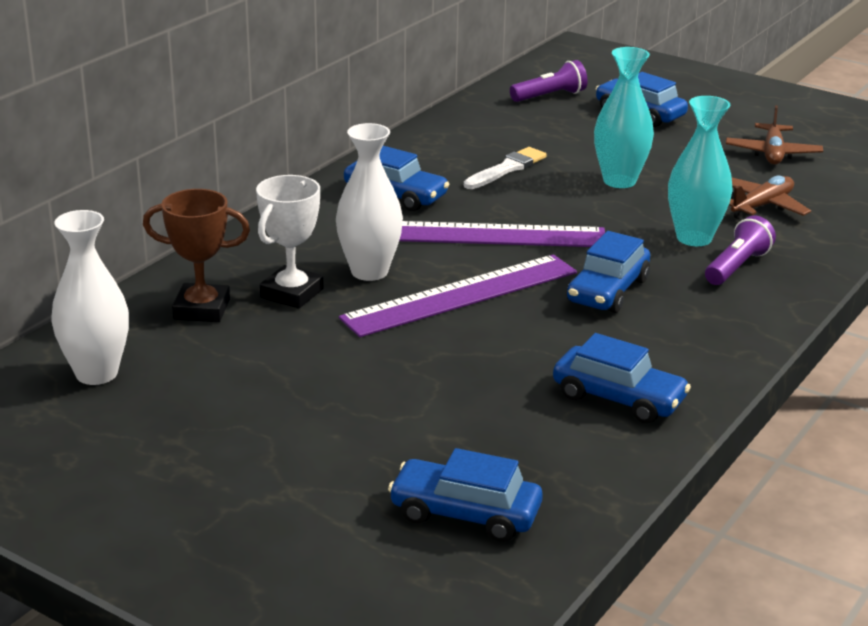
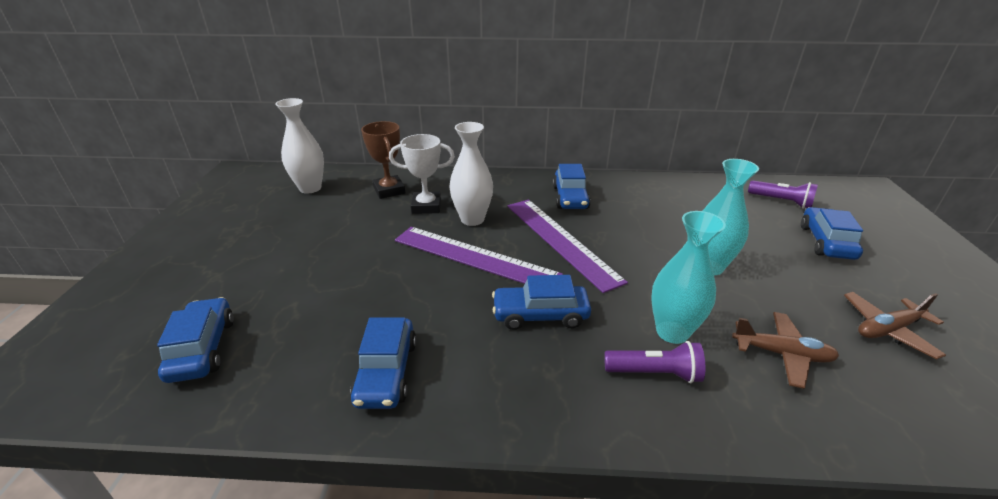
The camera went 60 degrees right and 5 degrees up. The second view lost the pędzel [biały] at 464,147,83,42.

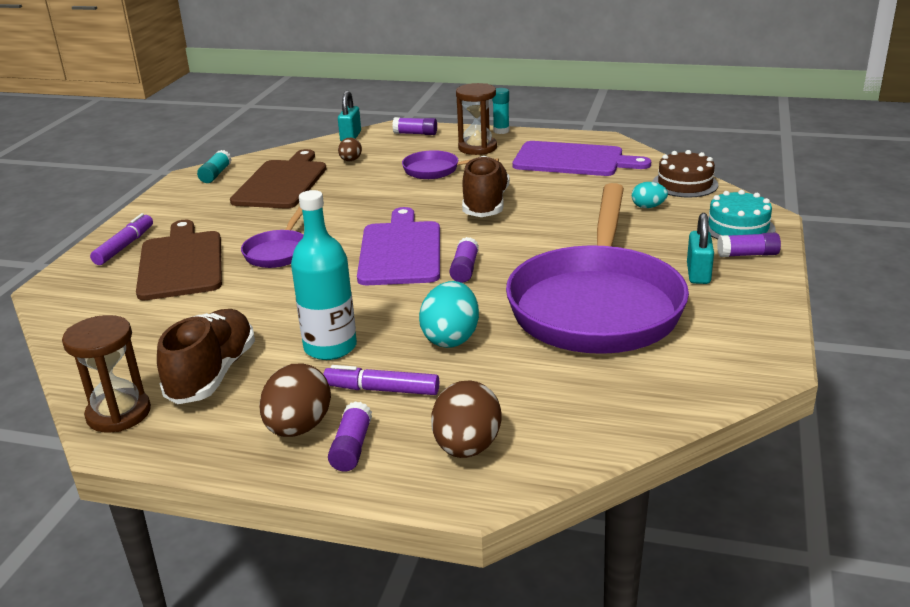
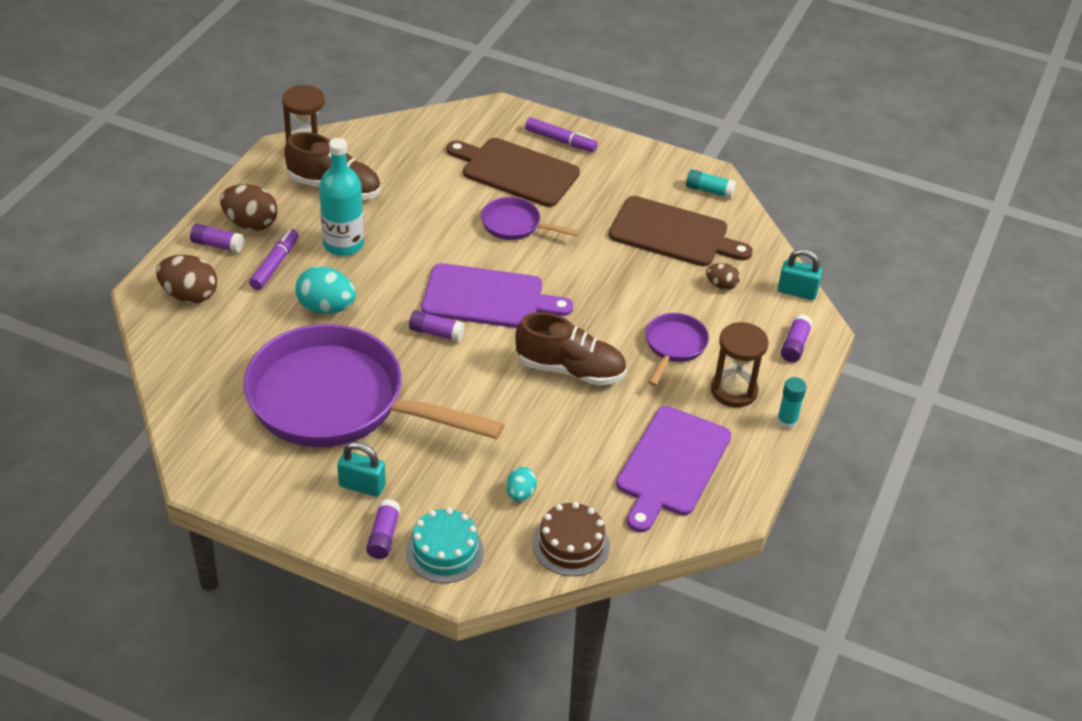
The camera went 95 degrees right and 15 degrees up. The deska do krojenia [brązowy] at 136,220,86,80 ended up facing another way, 150 degrees counterclockwise from before.

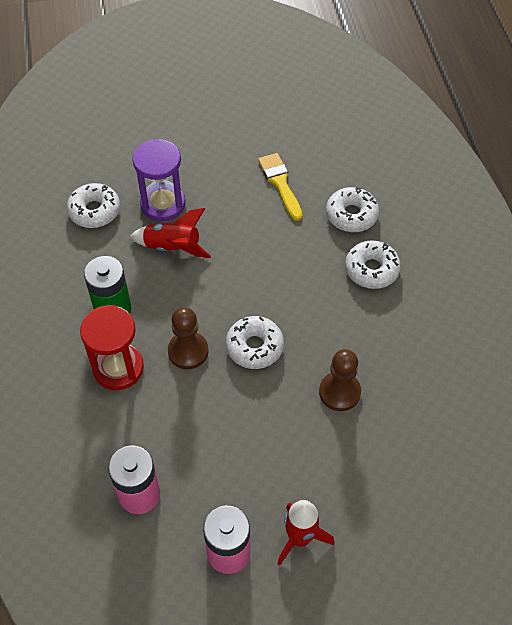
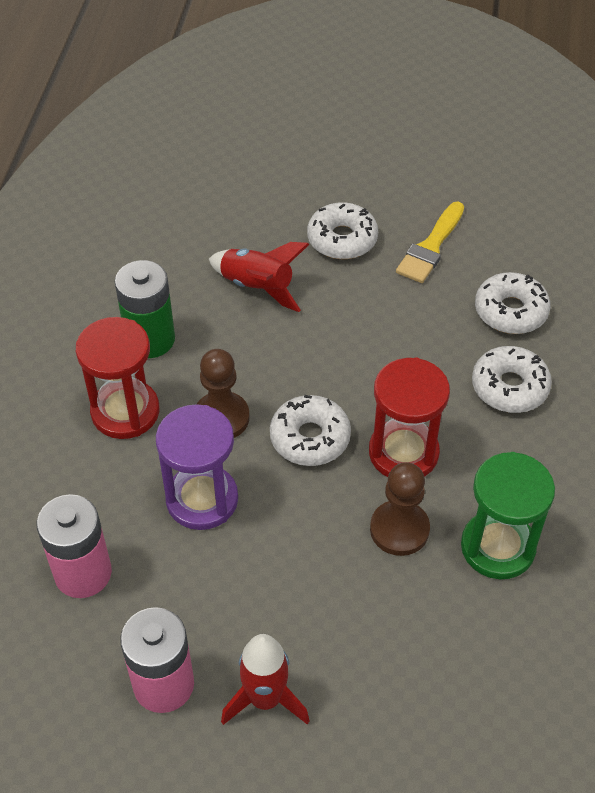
The camera went 20 degrees right and 5 degrees down. The donut [biały] ended up elsewhere, having gone from 67,183,53,45 to 307,202,71,57. The klepsydra [fioletowy] ended up elsewhere, having gone from 132,139,54,82 to 156,404,82,126. The pędzel [żółty] at 258,153,44,68 ended up facing another way, 150 degrees counterclockwise from before. The second view gained the klepsydra [czerwony] at 369,357,81,120. The second view gained the klepsydra [zielony] at 461,452,94,127.

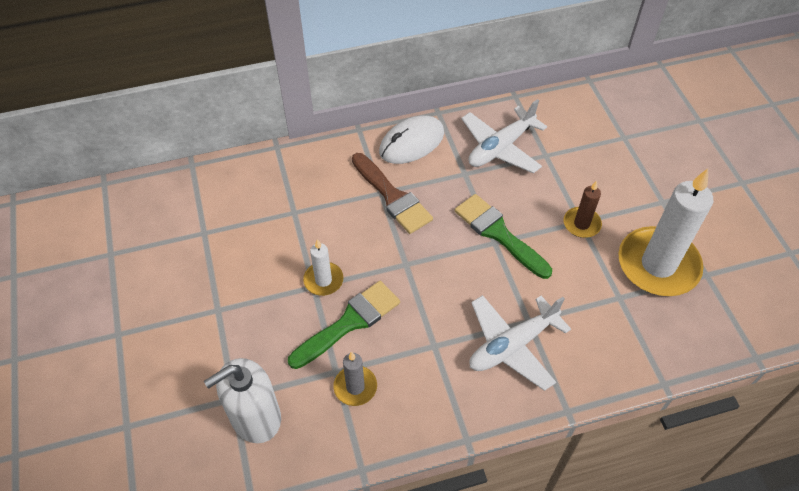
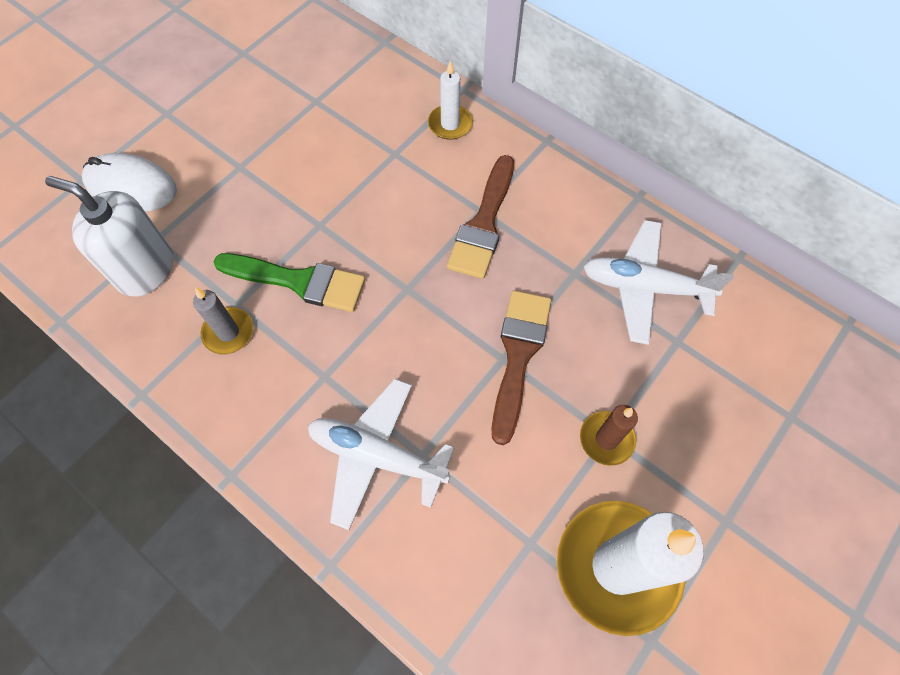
The camera went 55 degrees right and 10 degrees up. The świeca [biały] ended up elsewhere, having gone from 303,239,40,57 to 428,61,45,79. The myszka [biały] ended up elsewhere, having gone from 379,116,65,48 to 82,153,95,59. What was the pędzel [zielony] at 455,194,97,85 turned into the pędzel [brązowy] at 491,290,60,155.

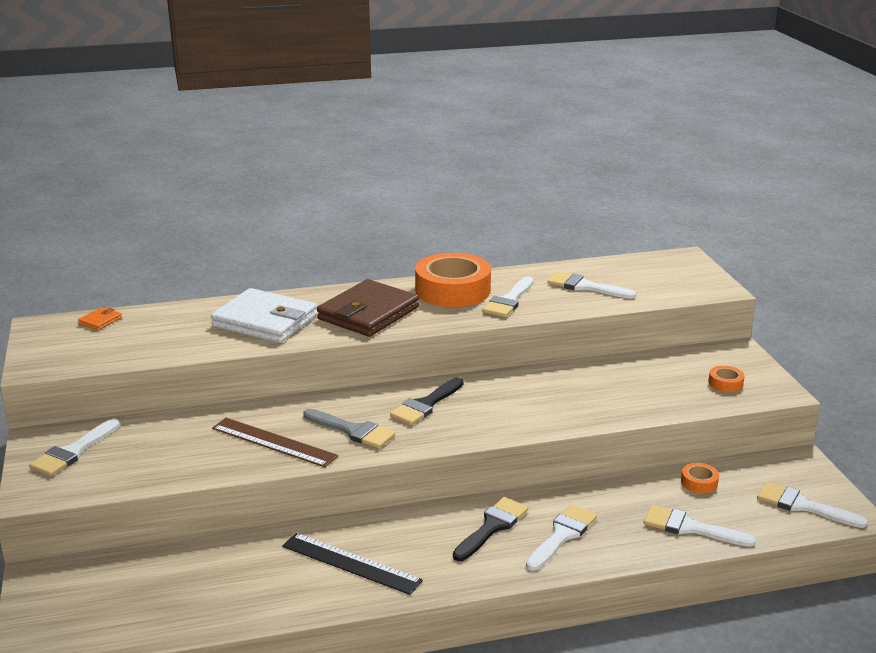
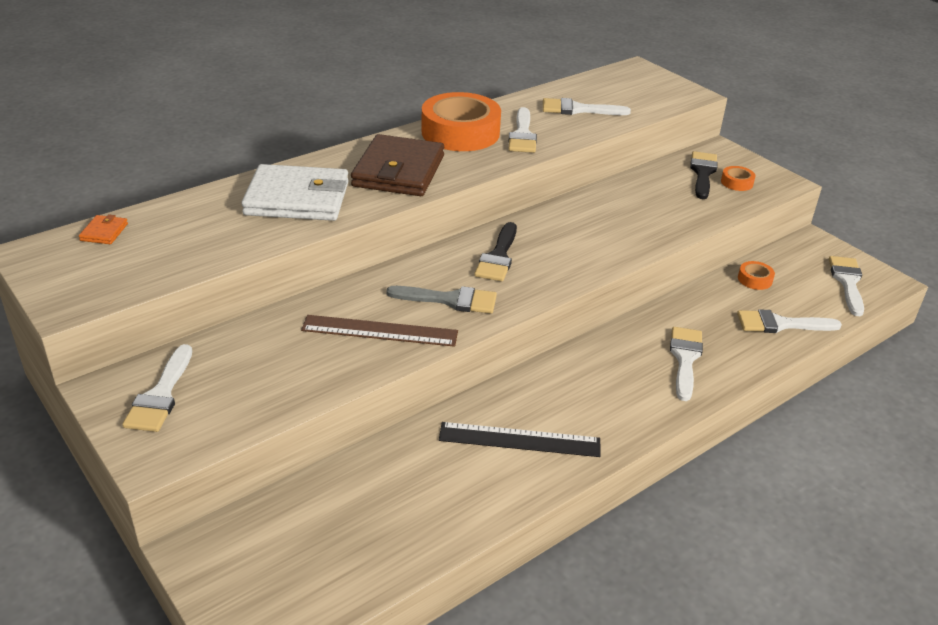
The camera went 25 degrees left and 10 degrees up. The pędzel [czarny] ended up elsewhere, having gone from 453,497,75,64 to 690,151,28,48. The pędzel [biały] at 757,482,110,46 ended up facing another way, 90 degrees clockwise from before.

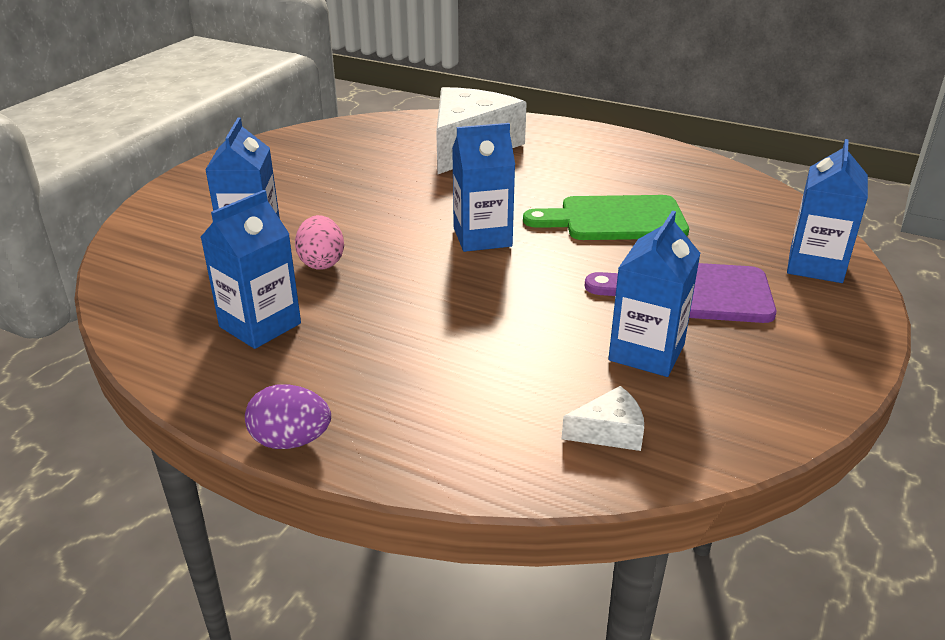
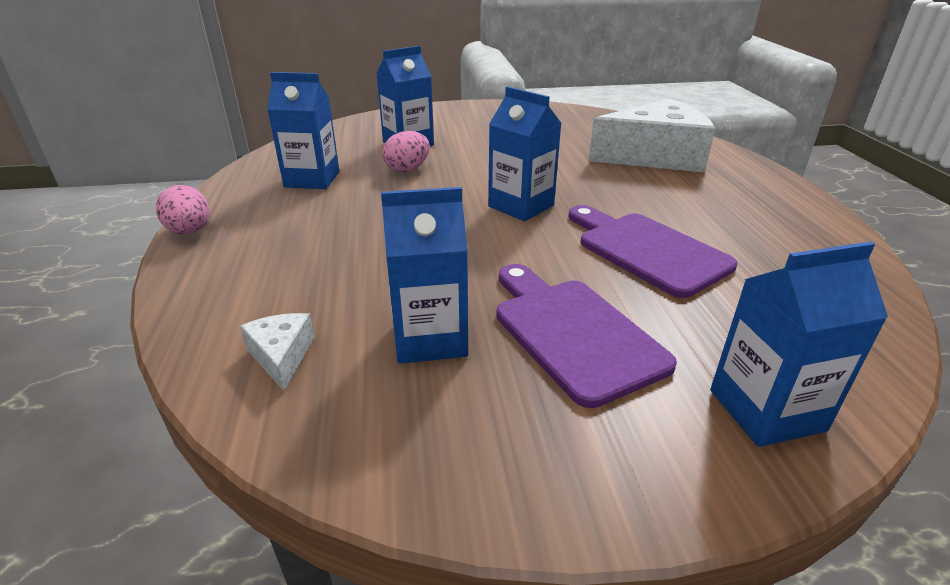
The camera went 55 degrees right and 0 degrees up. What was the jajko [fioletowy] at 245,384,86,65 turned into the jajko [różowy] at 156,185,53,50. What was the deska do krojenia [zielony] at 523,195,166,45 turned into the deska do krojenia [fioletowy] at 568,205,169,93. The ser [biały] at 562,386,82,65 ended up facing another way, 150 degrees counterclockwise from before.

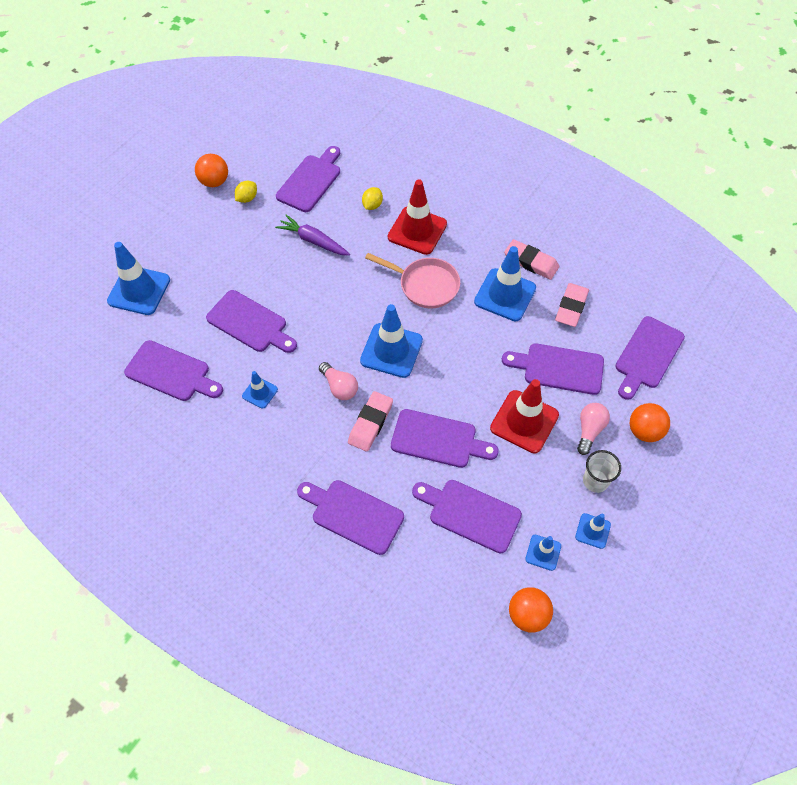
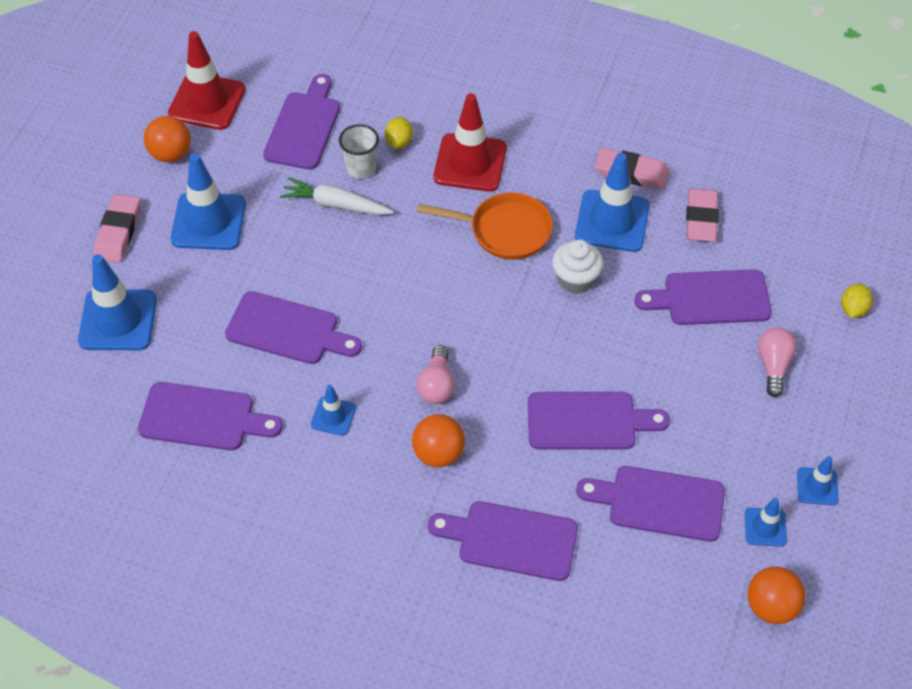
The camera went 15 degrees left and 5 degrees down. The cytryna [żółty] ended up elsewhere, having gone from 235,181,22,22 to 841,284,32,34. What was the marchewka [fioletowy] at 275,215,75,41 turned into the marchewka [biały] at 280,177,114,38. The żarówka [różowy] at 319,362,39,38 ended up facing another way, 60 degrees clockwise from before. The gumka do mazania [różowy] ended up elsewhere, having gone from 348,391,45,61 to 94,194,46,69. The pachołek [niebieski] ended up elsewhere, having gone from 360,304,63,74 to 171,153,75,97. What was the patelnia [różowy] at 365,253,95,55 turned into the patelnia [pomarańczowy] at 417,192,136,68. The pachołek [czerwony] ended up elsewhere, having gone from 490,379,69,75 to 168,31,78,99. The szklanka [biały] ended up elsewhere, having gone from 583,450,38,43 to 339,124,40,55. The second view lost the deska do krojenia [fioletowy] at 615,316,70,84. The piłka [pomarańczowy] ended up elsewhere, having gone from 630,403,40,39 to 412,414,53,53. The second view gained the muffinka [biały] at 552,240,51,54.

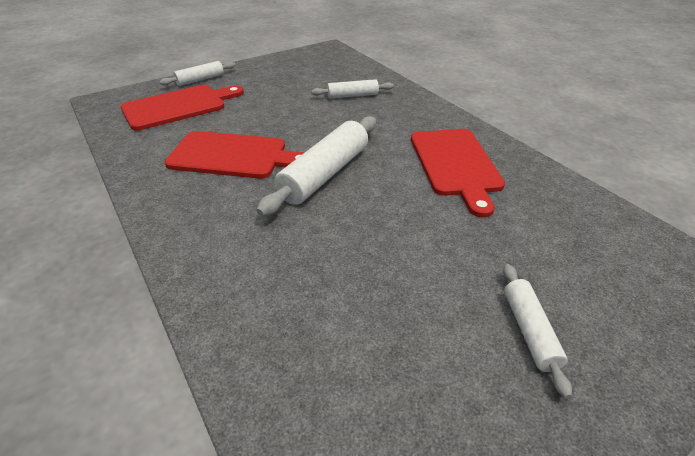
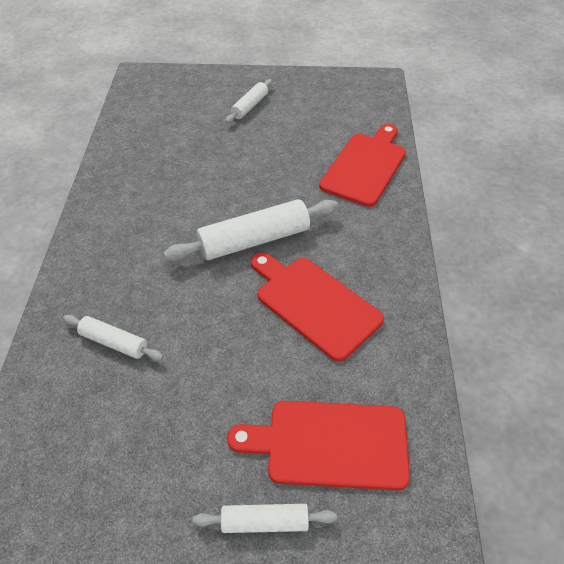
The camera went 145 degrees left and 10 degrees up. The deska do krojenia [czerwony] ended up elsewhere, having gone from 411,129,94,89 to 319,124,87,83.

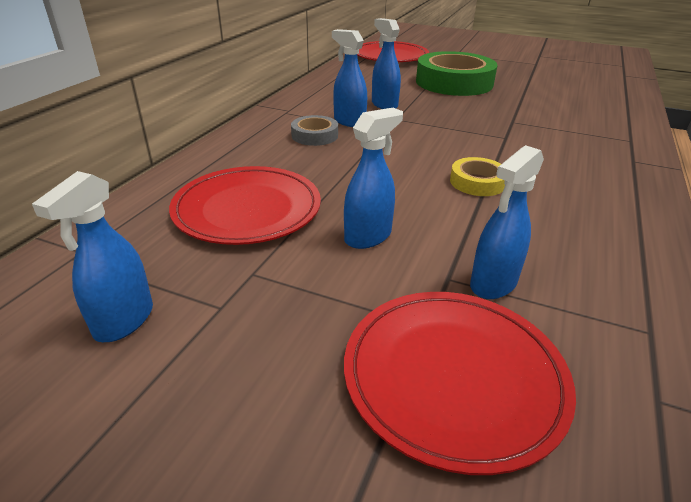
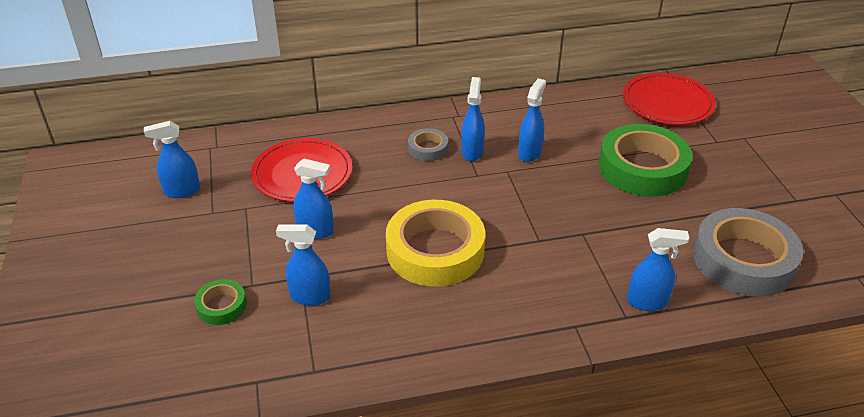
The camera went 55 degrees right and 5 degrees up. Where the talerz [czerwony] stood at 344,292,232,183, the taśma klejąca [zielony] came to stand at 194,279,53,46. The size of the taśma klejąca [żółty] at 450,157,55,39 changed by a factor of 2.12. The second view gained the spryskiwacz [niebieski] at 627,228,62,83. The second view gained the taśma klejąca [szary] at 693,208,110,89.

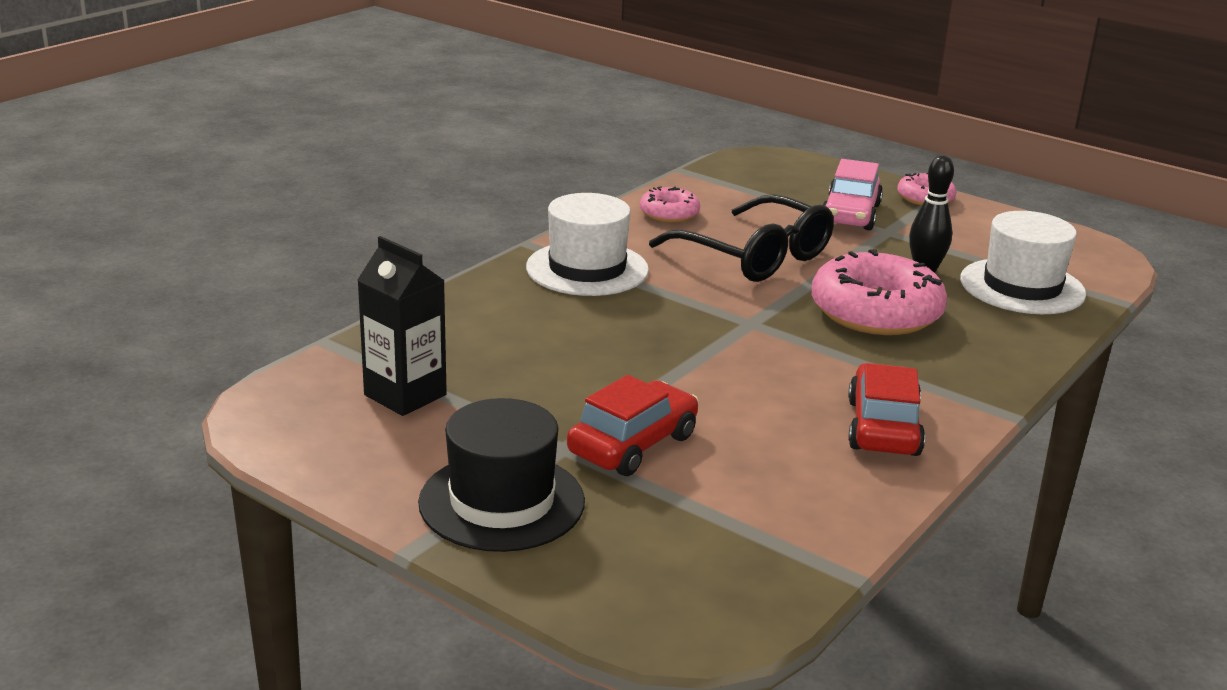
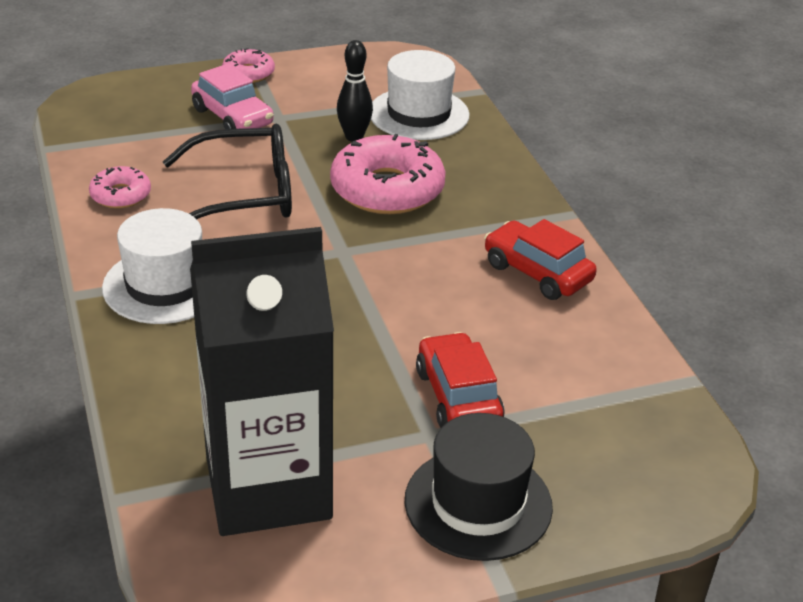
The camera went 55 degrees left and 10 degrees up. The size of the karton mleka [czarny] at 358,236,89,180 changed by a factor of 1.88.

